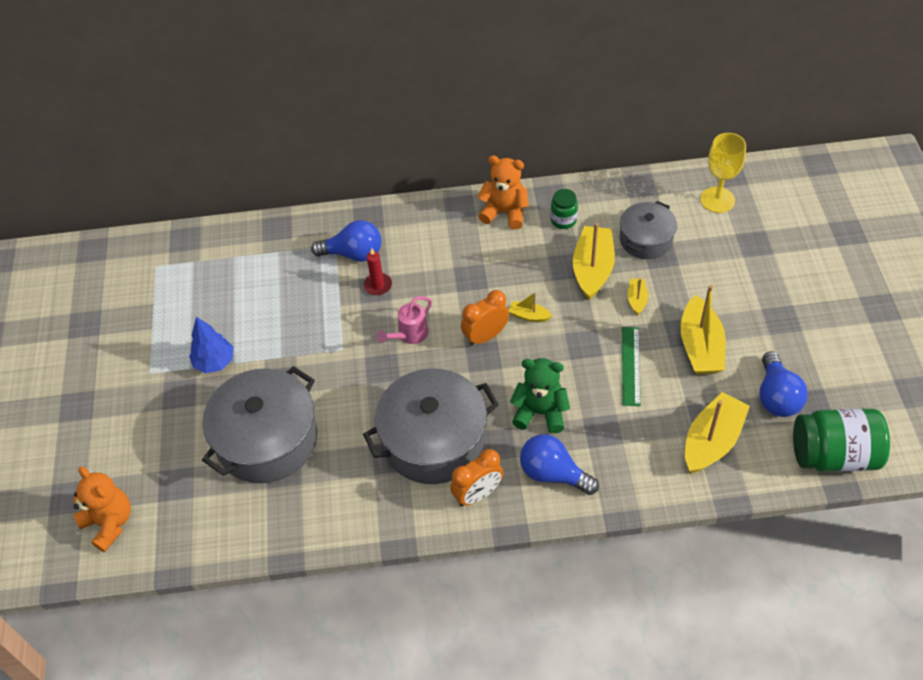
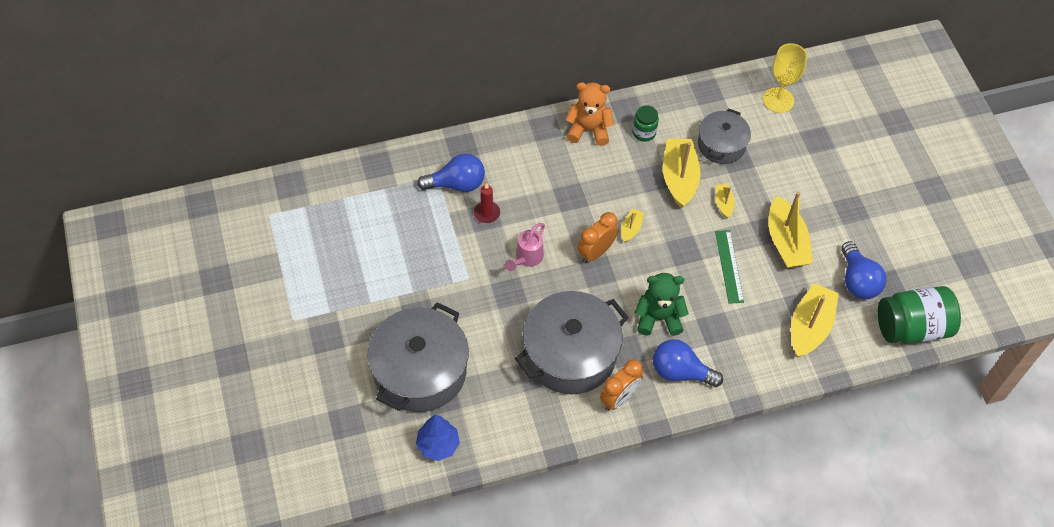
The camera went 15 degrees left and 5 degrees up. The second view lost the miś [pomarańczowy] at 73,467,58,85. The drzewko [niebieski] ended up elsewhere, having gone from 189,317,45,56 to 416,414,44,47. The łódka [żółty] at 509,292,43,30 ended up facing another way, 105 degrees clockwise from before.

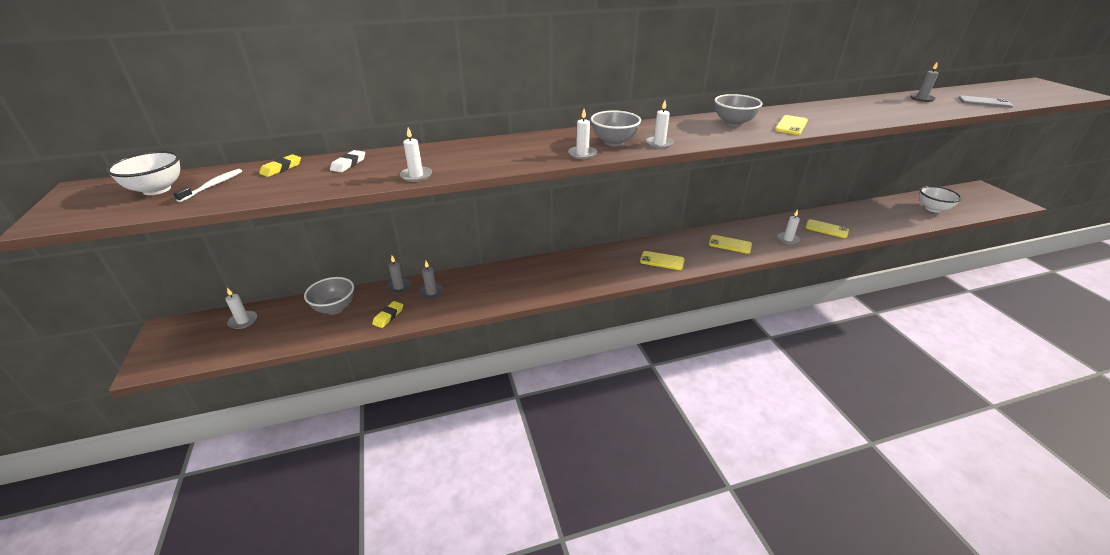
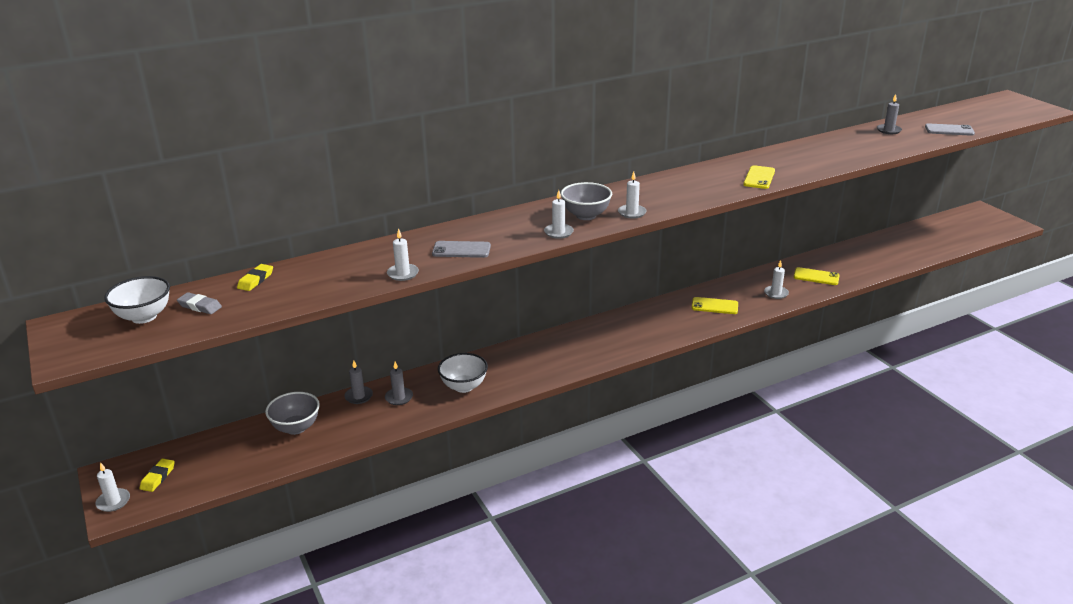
The camera went 10 degrees left and 5 degrees down. Where the szczoteczka do zębów [biały] stood at 173,169,69,33, the gumka do mazania [szary] came to stand at 177,292,45,22. The świeca [biały] ended up elsewhere, having gone from 225,288,32,41 to 95,462,35,50. The second view lost the gumka do mazania [biały] at 330,150,35,22. The gumka do mazania [żółty] ended up elsewhere, having gone from 372,301,31,27 to 140,459,35,33. The second view lost the telefon [żółty] at 640,251,45,19. The second view lost the miska [szary] at 715,94,48,33. The miska [biały] ended up elsewhere, having gone from 920,186,41,26 to 438,353,50,40. The second view gained the telefon [szary] at 432,241,59,17.

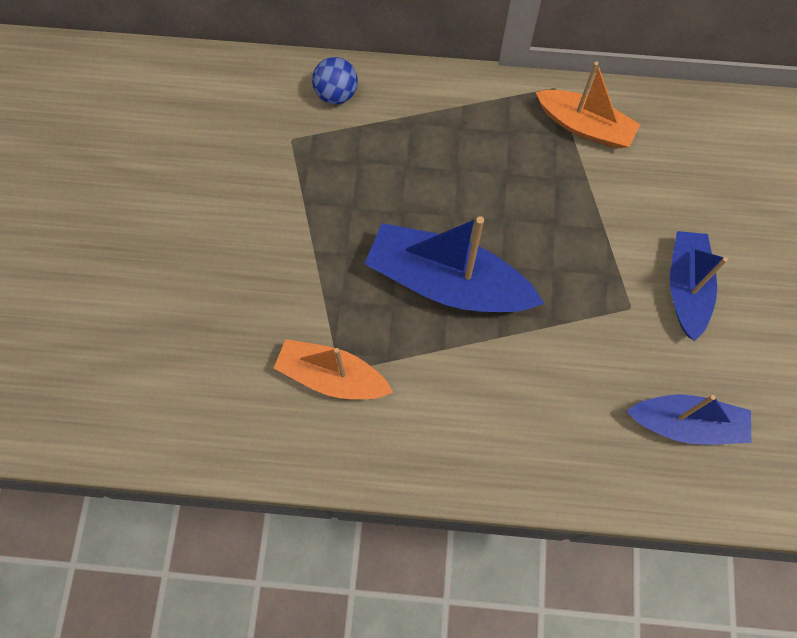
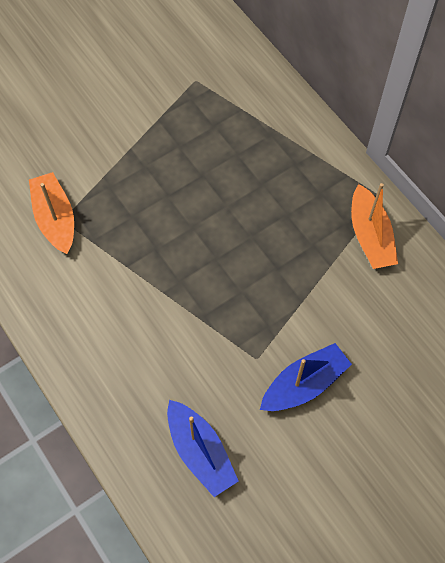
The camera went 50 degrees right and 5 degrees down. The second view lost the piłka [niebieski] at 312,57,46,47. The second view lost the łódka [niebieski] at 364,216,180,96.

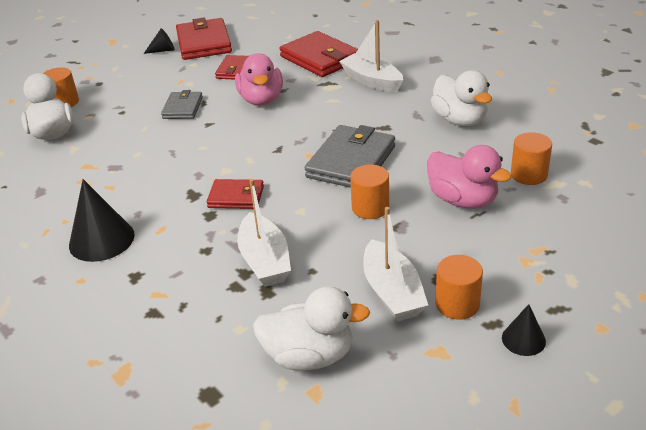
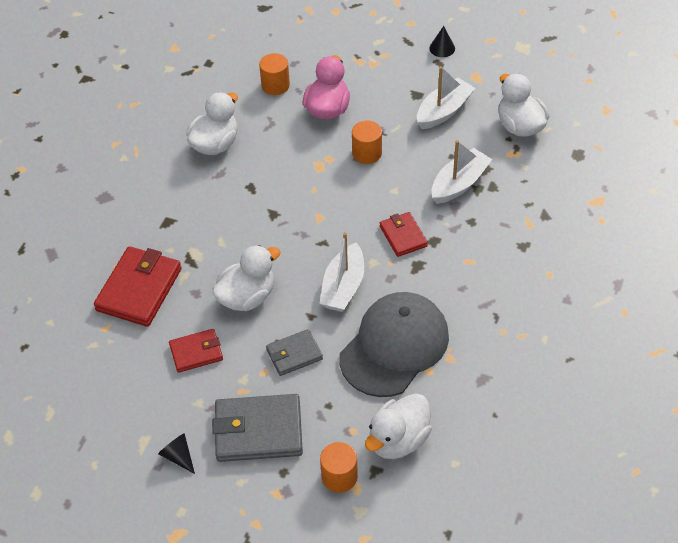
The camera went 120 degrees left and 15 degrees up. The second view lost the stożek [czarny] at 69,179,66,83. The second view lost the portfel [czerwony] at 176,18,56,42. What was the kaczka [różowy] at 235,53,48,52 turned into the kaczka [biały] at 212,245,69,66. The portfel [szary] ended up elsewhere, having gone from 305,125,90,63 to 212,394,91,68. The łódka [biały] ended up elsewhere, having gone from 339,20,64,72 to 319,232,45,80. The second view lost the walec [pomarańczowy] at 435,255,48,65. The second view gained the czapka [szary] at 339,292,110,105.

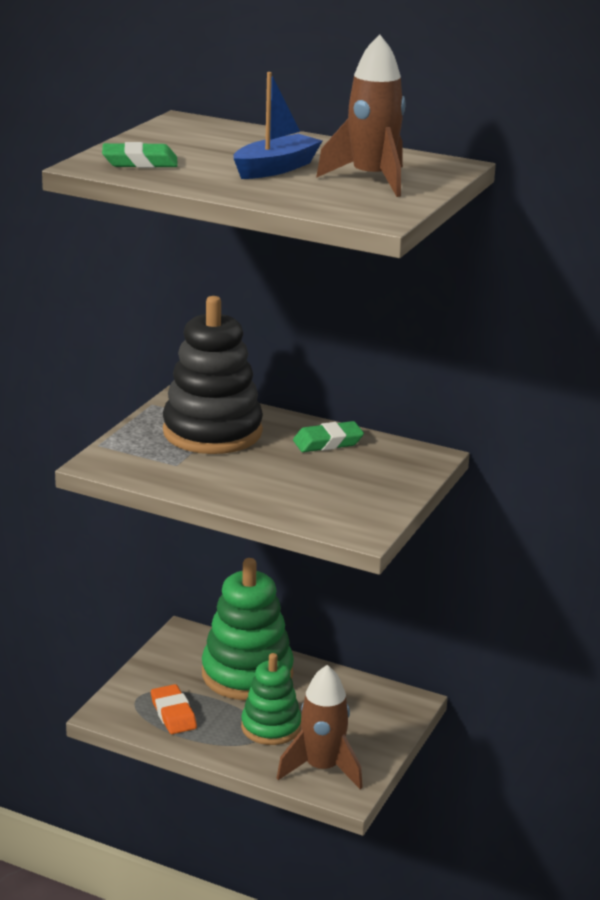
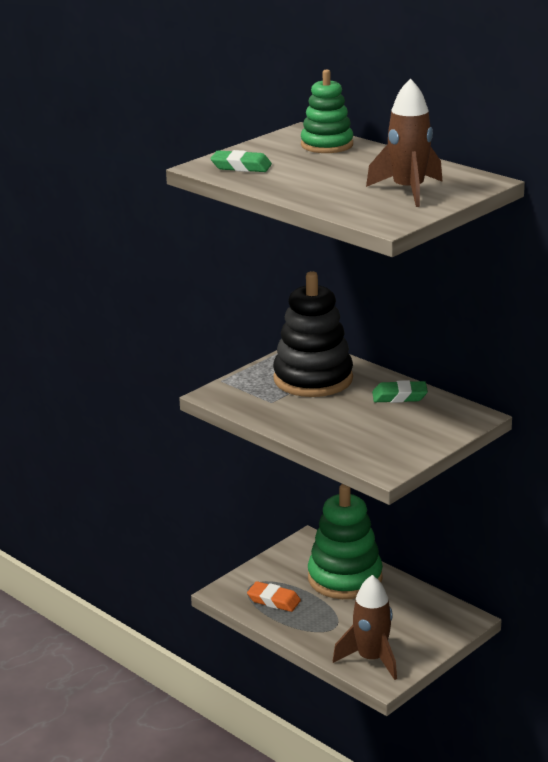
The camera went 20 degrees right and 0 degrees up. The gumka do mazania [pomarańczowy] at 151,684,46,50 ended up facing another way, 60 degrees counterclockwise from before. The second view lost the łódka [niebieski] at 233,72,89,107. The zabawka nakładanka [zielony] ended up elsewhere, having gone from 241,653,60,92 to 301,69,52,84.

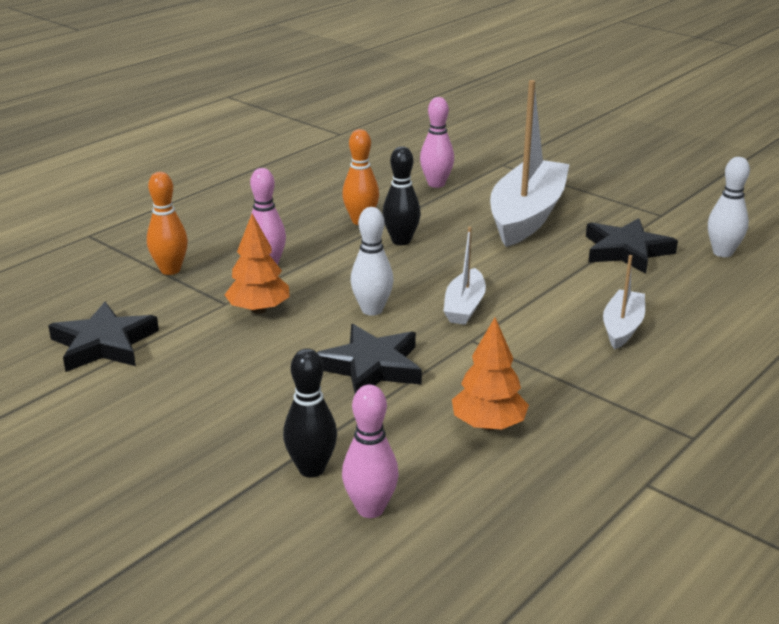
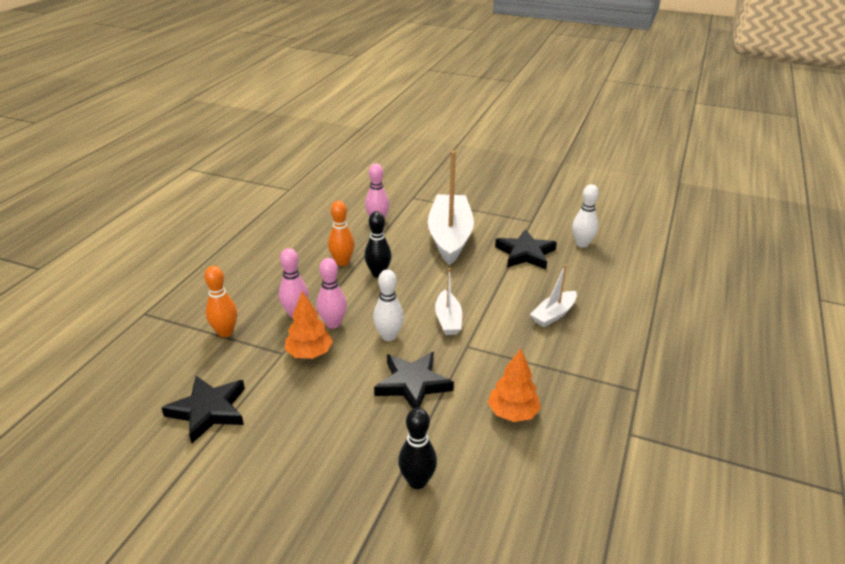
The camera went 20 degrees left and 5 degrees up. The kręgiel [różowy] ended up elsewhere, having gone from 342,385,57,133 to 317,258,30,71. The łódka [biały] at 603,255,42,94 ended up facing another way, 135 degrees counterclockwise from before.

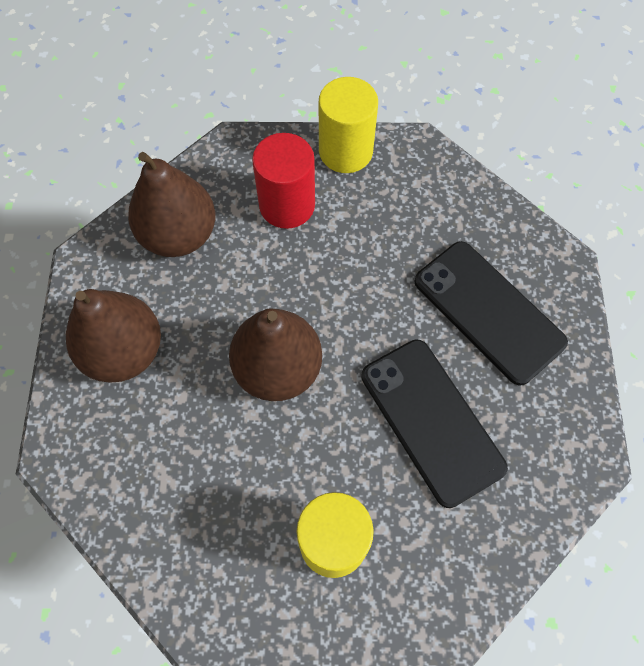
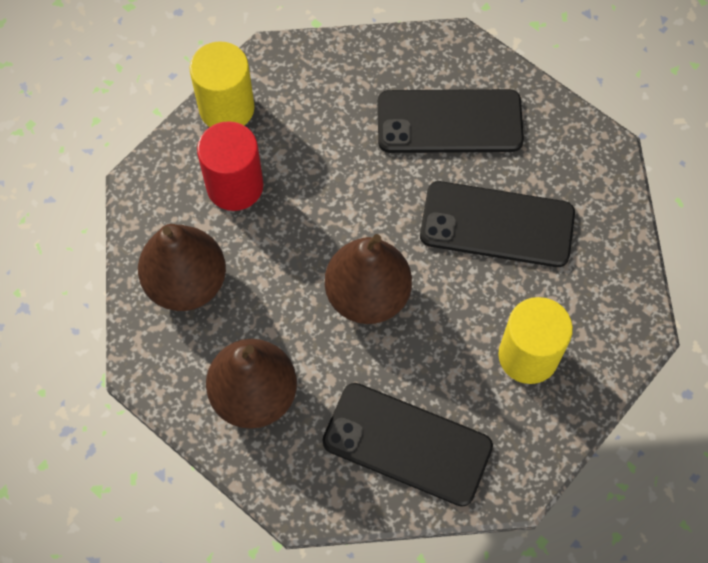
The camera went 50 degrees left and 0 degrees up. The second view gained the telefon [czarny] at 322,383,171,124.

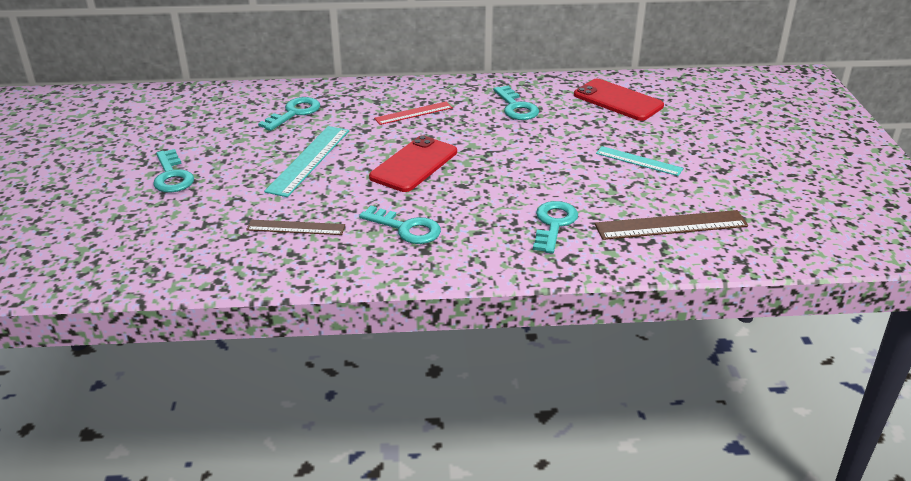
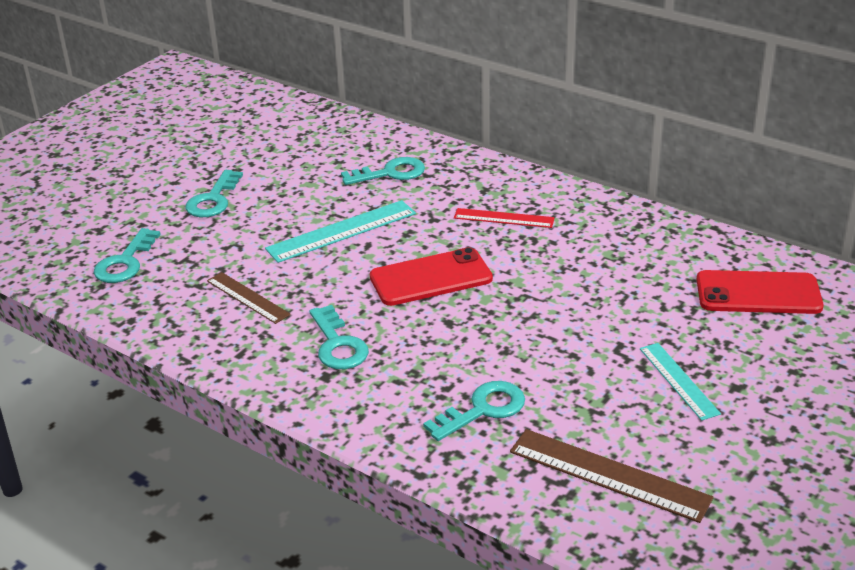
The camera went 40 degrees right and 0 degrees up. The klucz [turkusowy] ended up elsewhere, having gone from 493,85,46,35 to 94,228,67,55. The telefon [czerwony] at 574,79,90,42 ended up facing another way, 75 degrees counterclockwise from before.

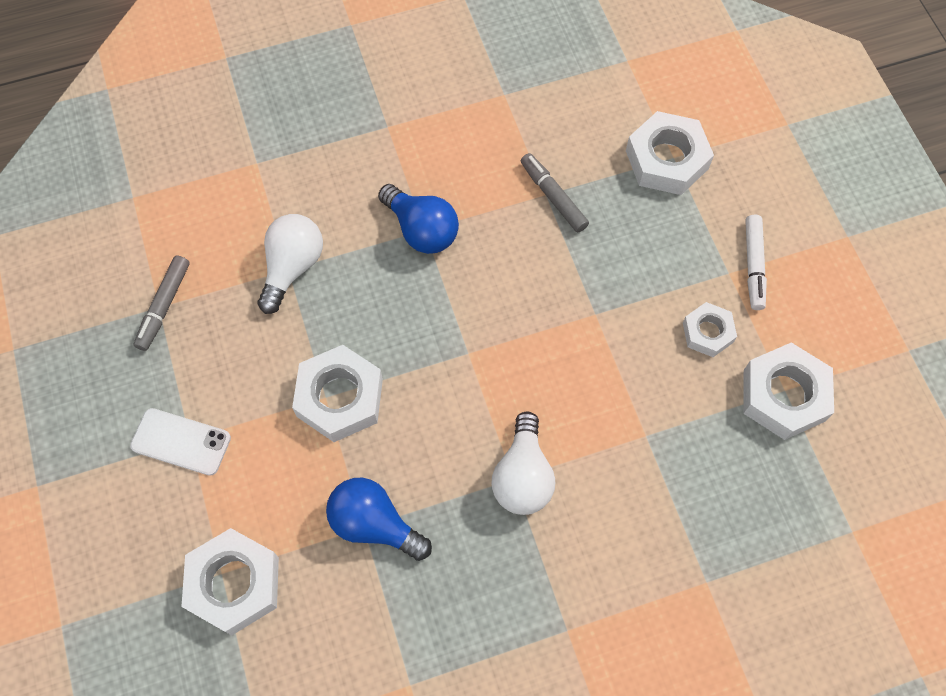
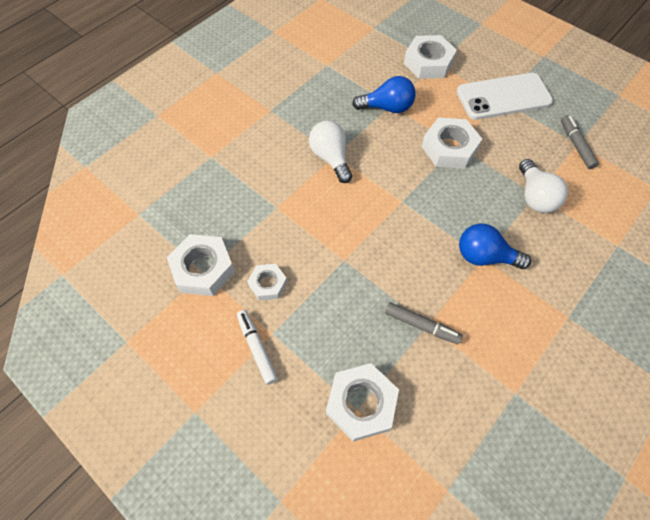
The camera went 150 degrees right and 5 degrees down. The size of the telefon [biały] at 130,408,101,68 changed by a factor of 1.71.

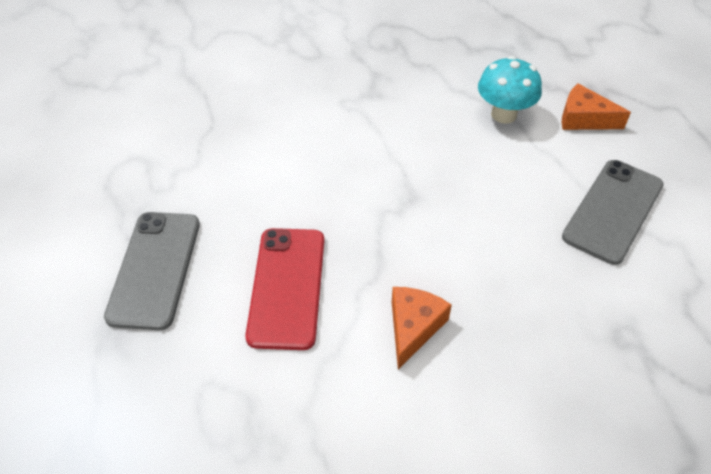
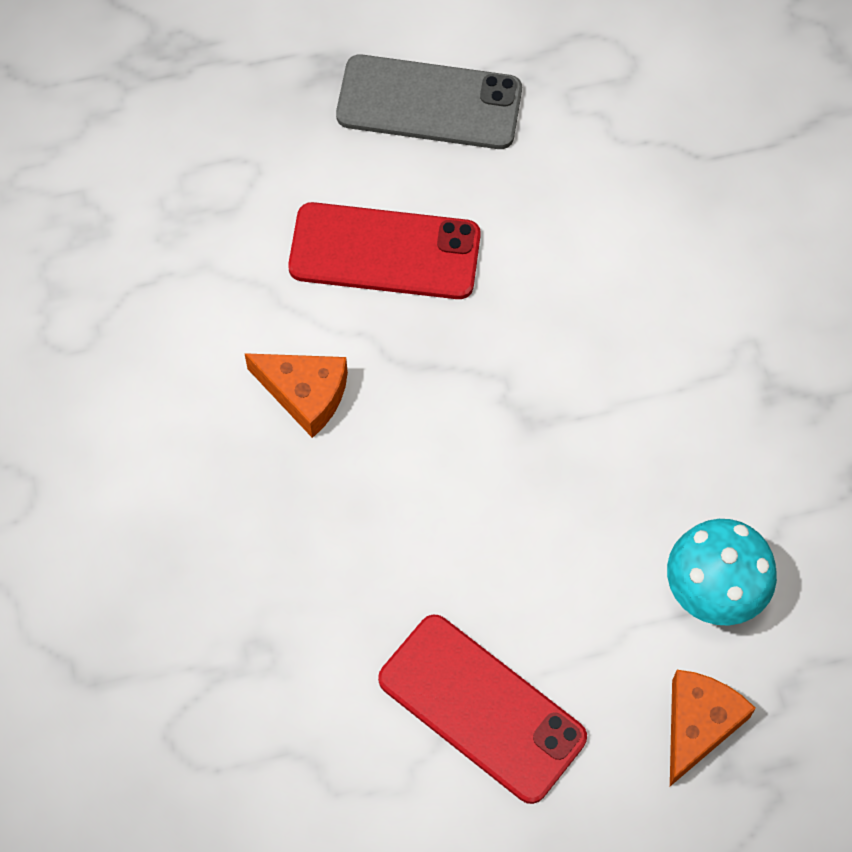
The camera went 95 degrees right and 15 degrees up. What was the telefon [szary] at 562,160,102,105 turned into the telefon [czerwony] at 378,615,209,189.

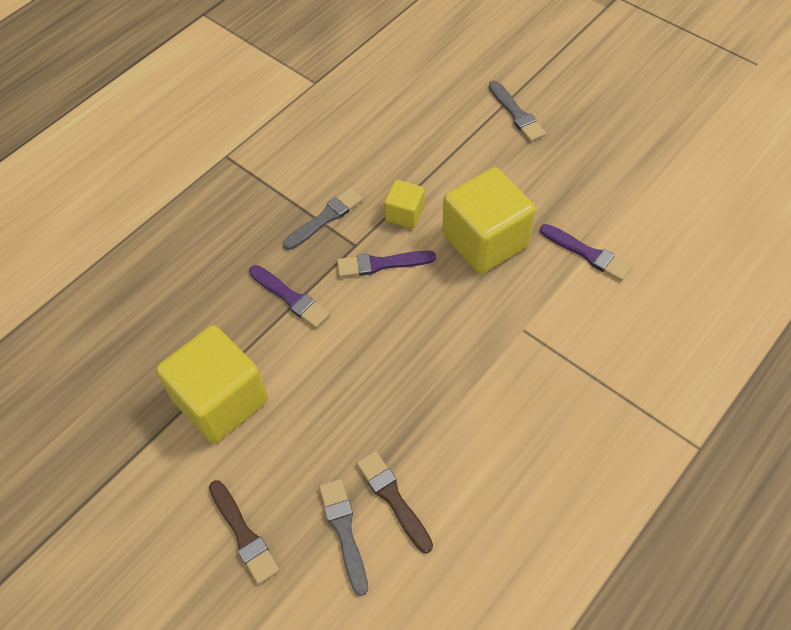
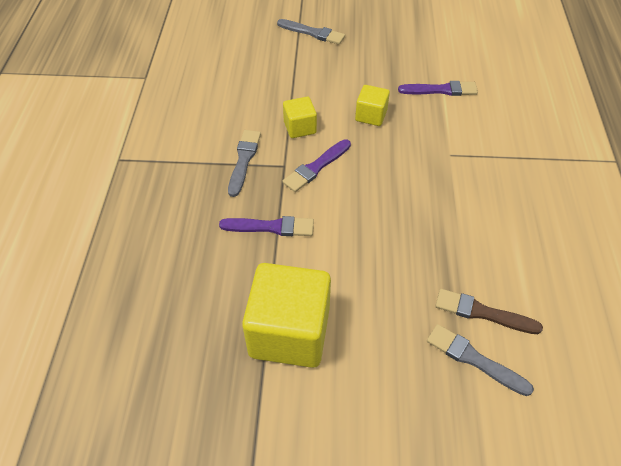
The camera went 40 degrees left and 5 degrees down. The second view lost the pędzel [brązowy] at 209,480,70,104. The size of the sześcian [żółty] at 442,167,94,107 changed by a factor of 0.50.

